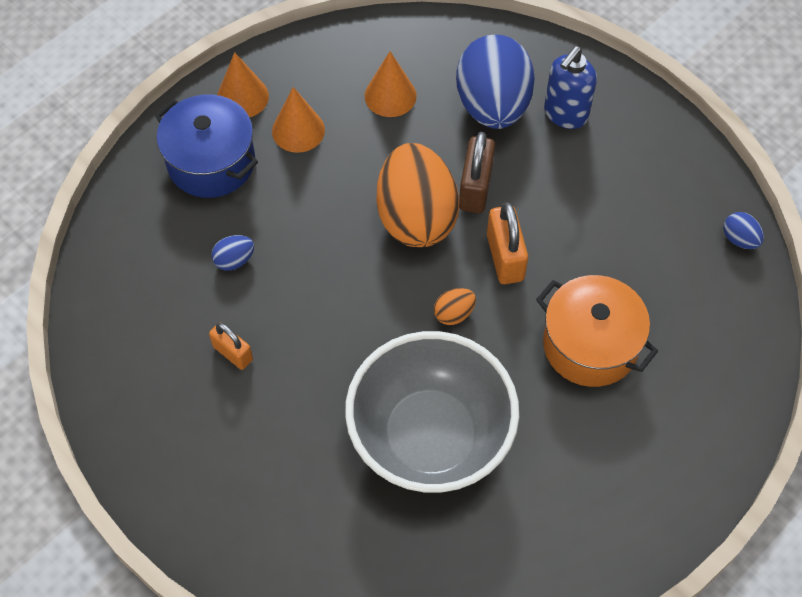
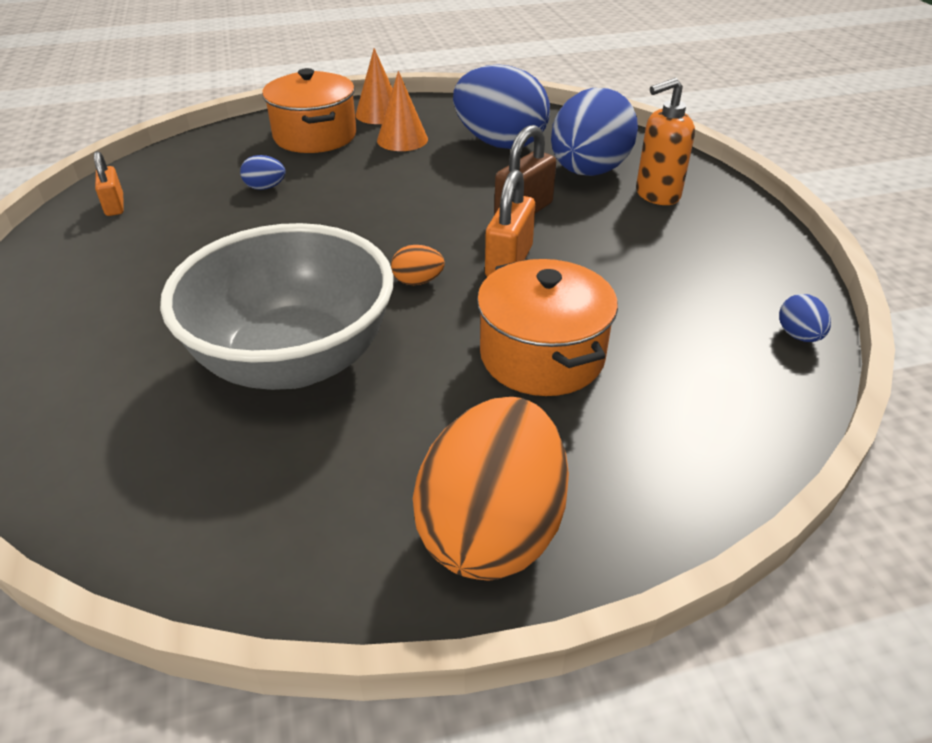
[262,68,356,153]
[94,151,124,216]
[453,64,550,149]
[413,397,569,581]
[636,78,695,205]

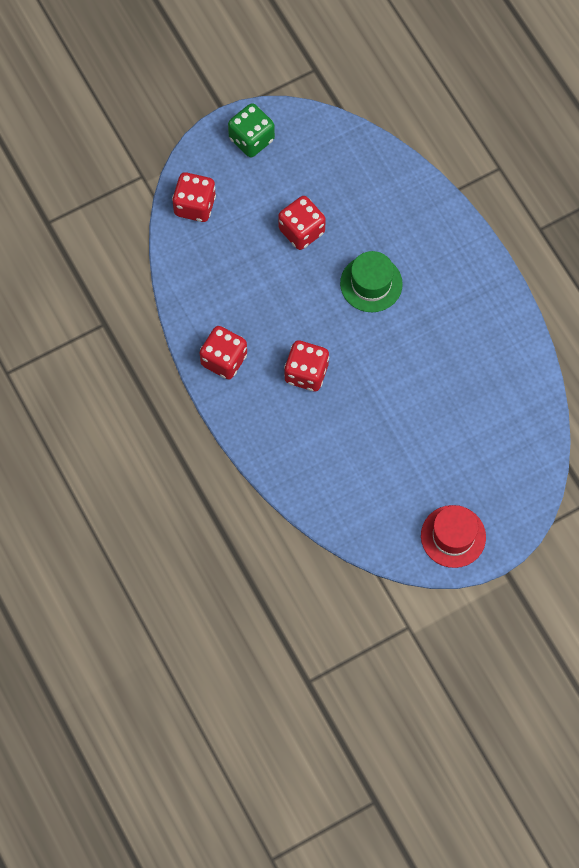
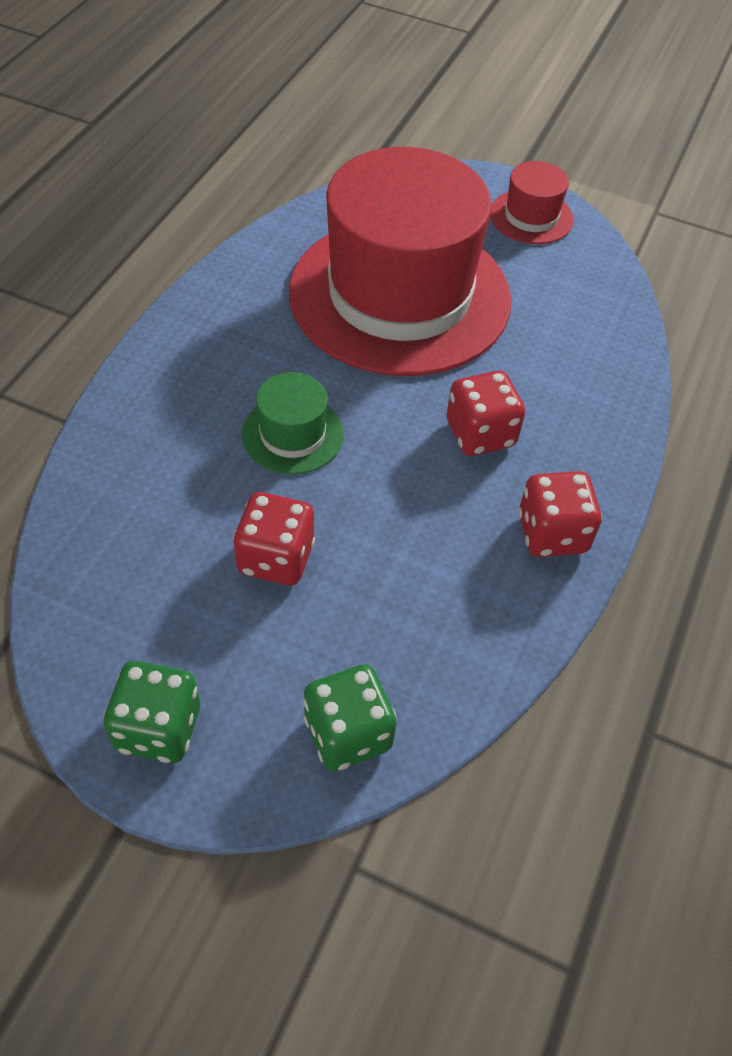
[303,664,397,771]
[289,147,512,376]

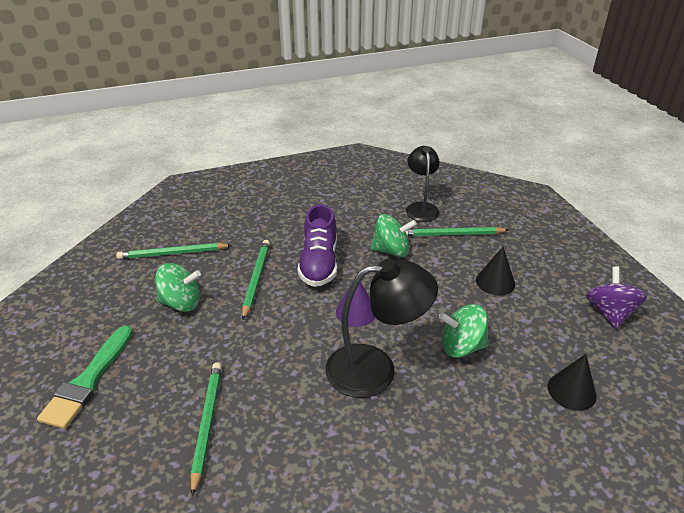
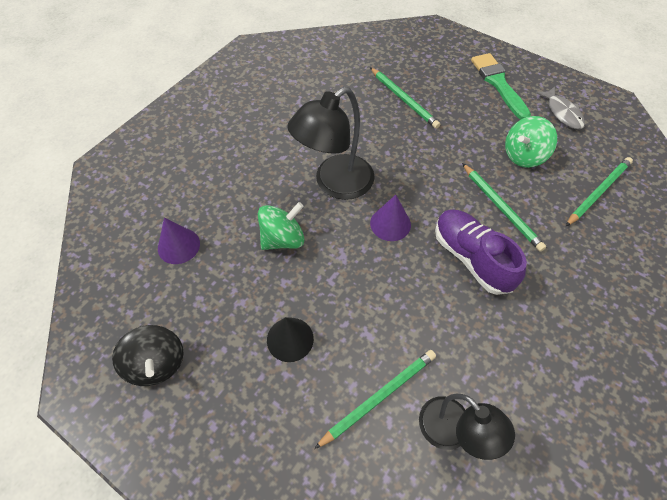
[370,214,417,257] (first image)
[158,218,200,264]
[112,325,184,386]
[536,87,585,129]

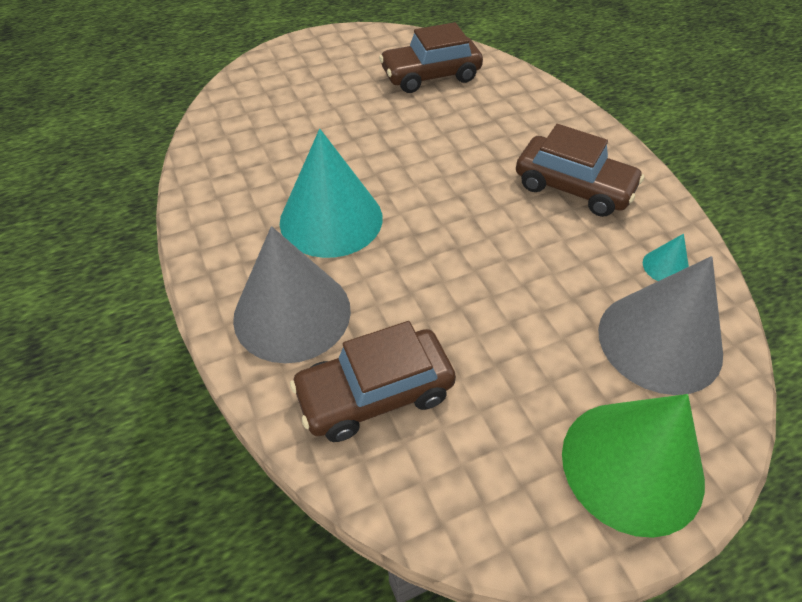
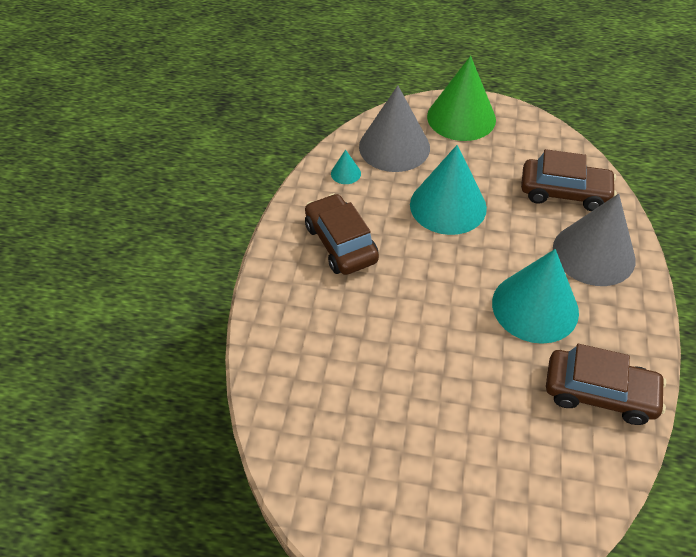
[546,344,666,425]
[410,145,487,235]

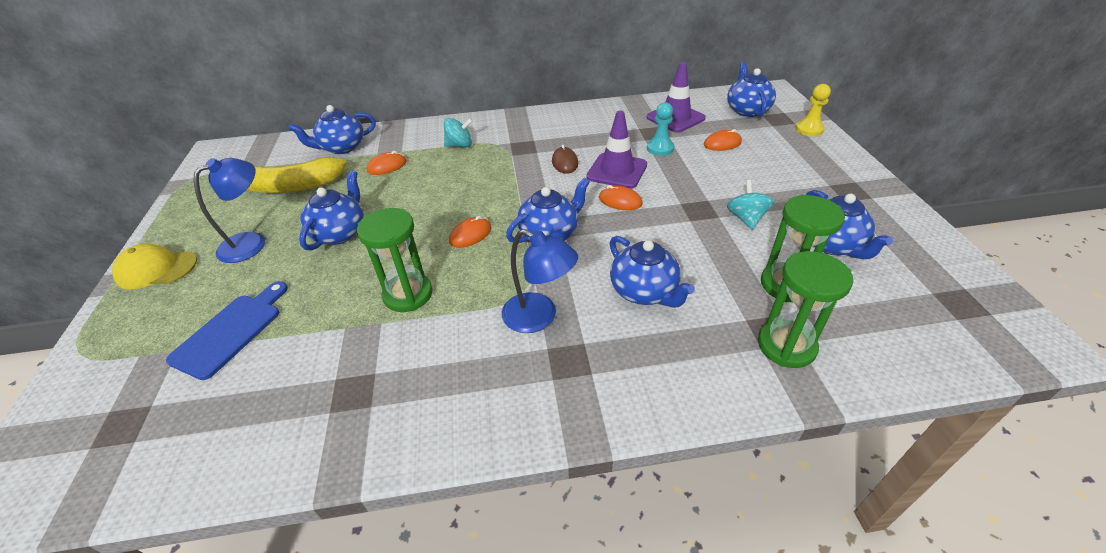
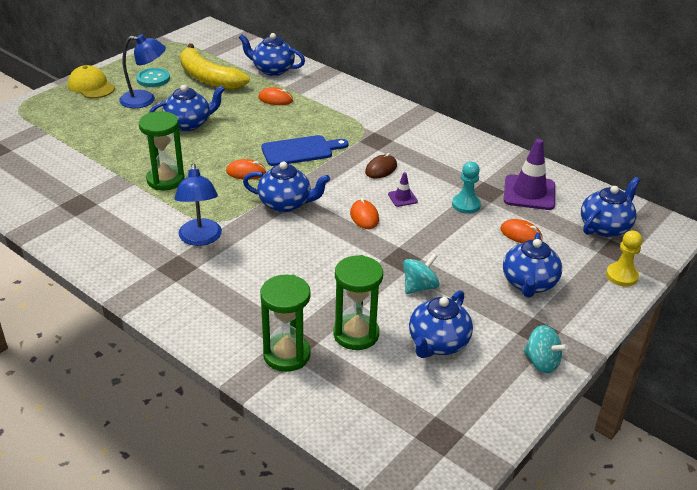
[261,135,348,166]
[523,325,568,373]
[388,172,418,207]
[503,232,562,298]
[136,68,170,87]

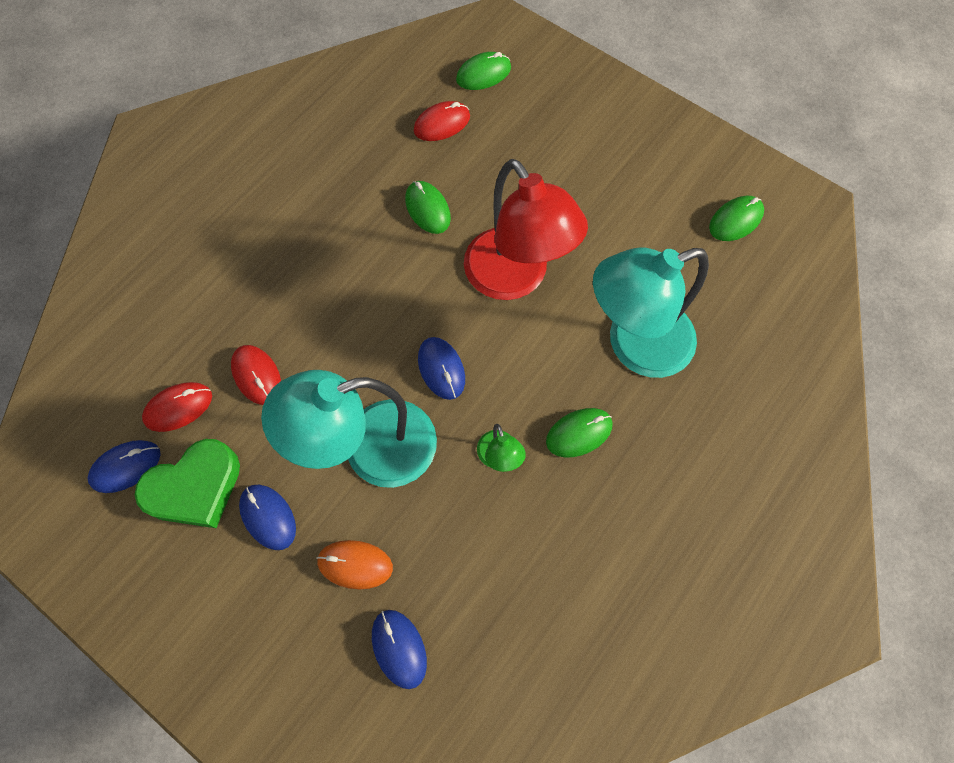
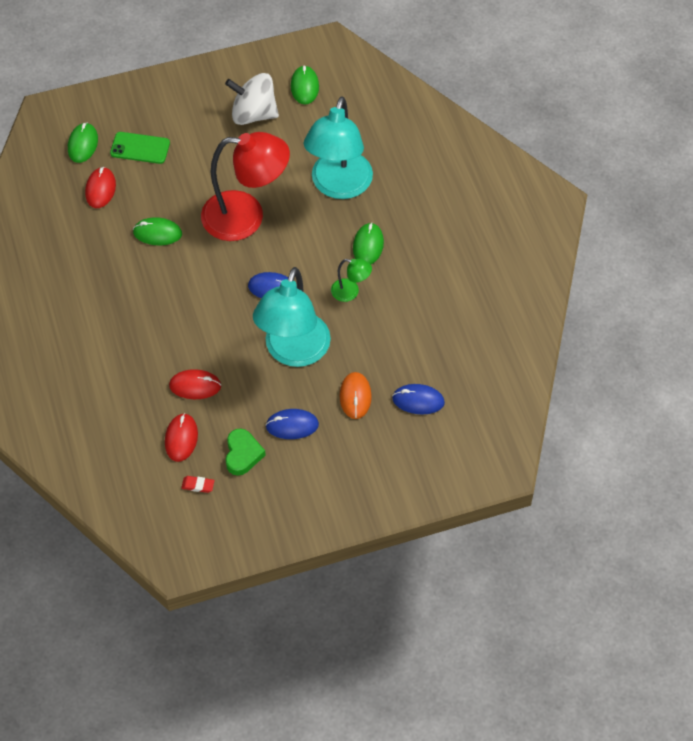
[181,476,215,493]
[225,429,266,476]
[339,372,372,419]
[110,132,170,164]
[225,73,279,125]

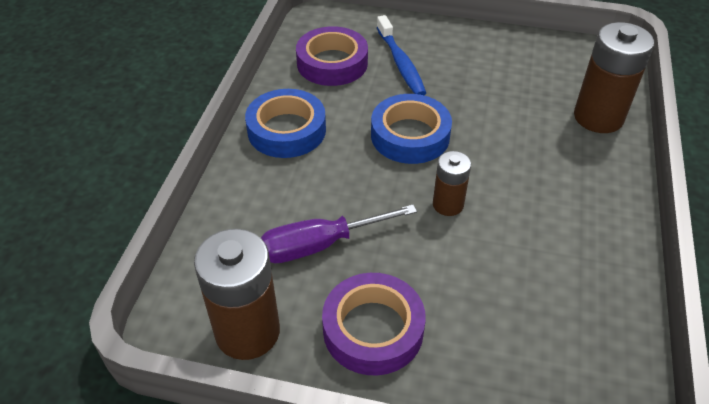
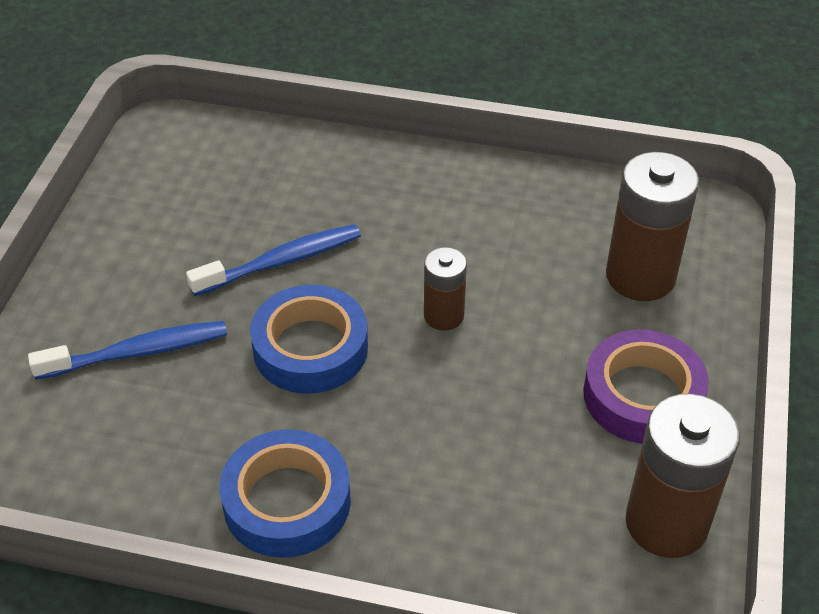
[261,204,417,263] (first image)
[296,26,368,86] (first image)
[606,152,699,301]
[186,224,361,296]

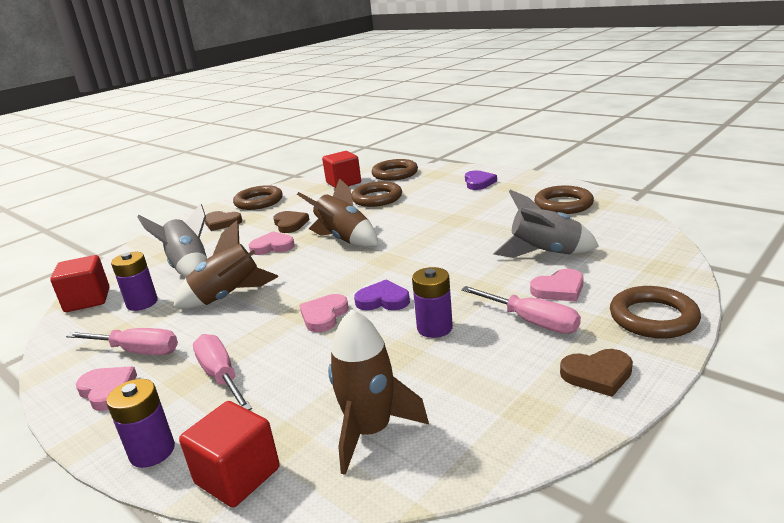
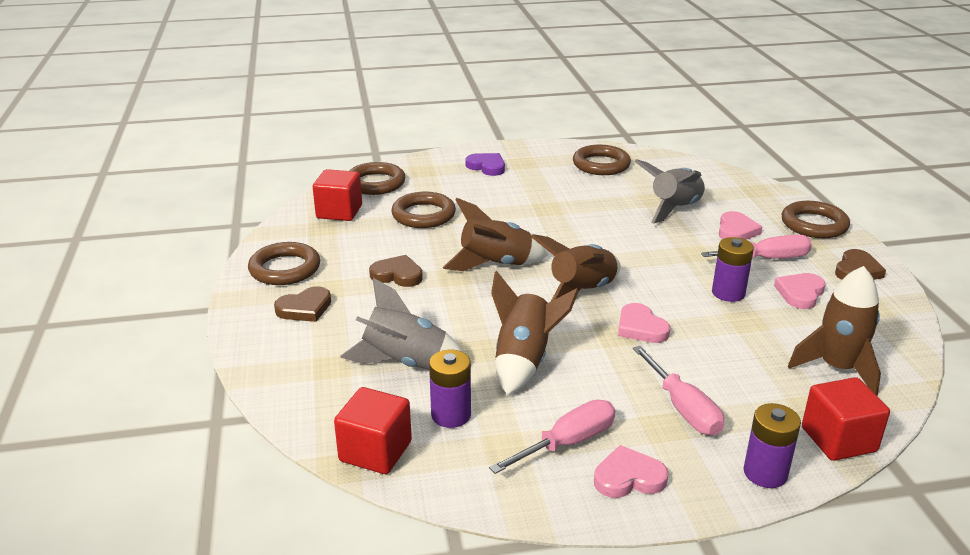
[633,346,724,436]
[774,273,826,309]
[354,279,410,310] (first image)
[531,234,621,301]

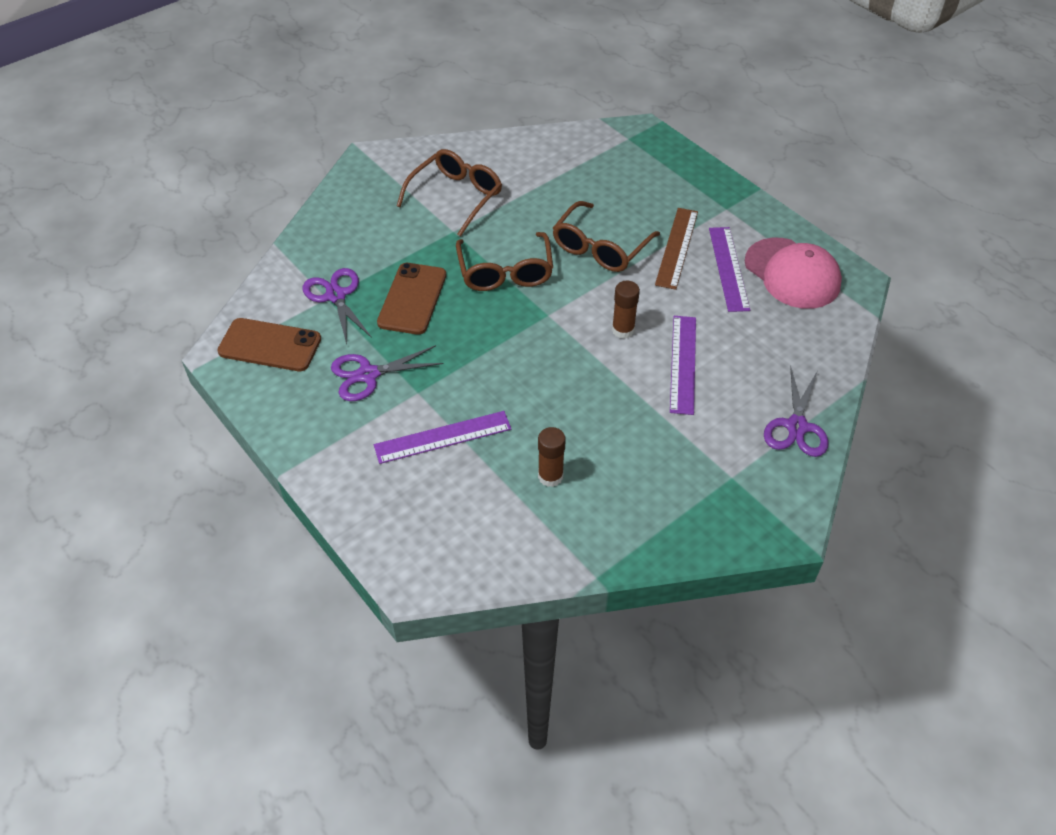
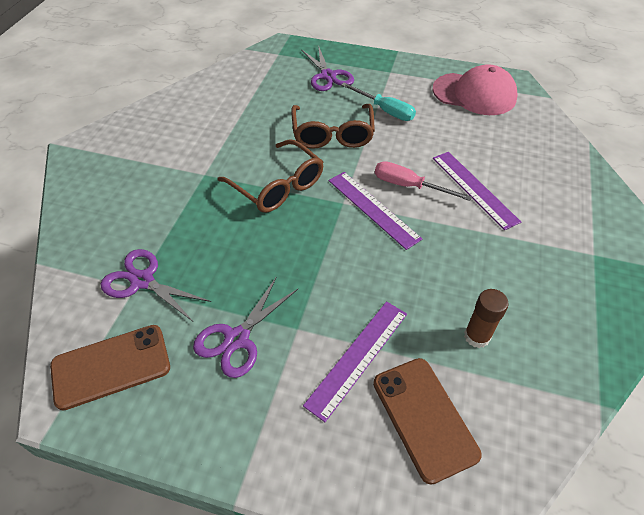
[373,358,482,485]
[397,149,502,237] (first image)
[375,161,472,201]
[341,83,416,121]
[329,172,422,250]
[301,45,354,91]

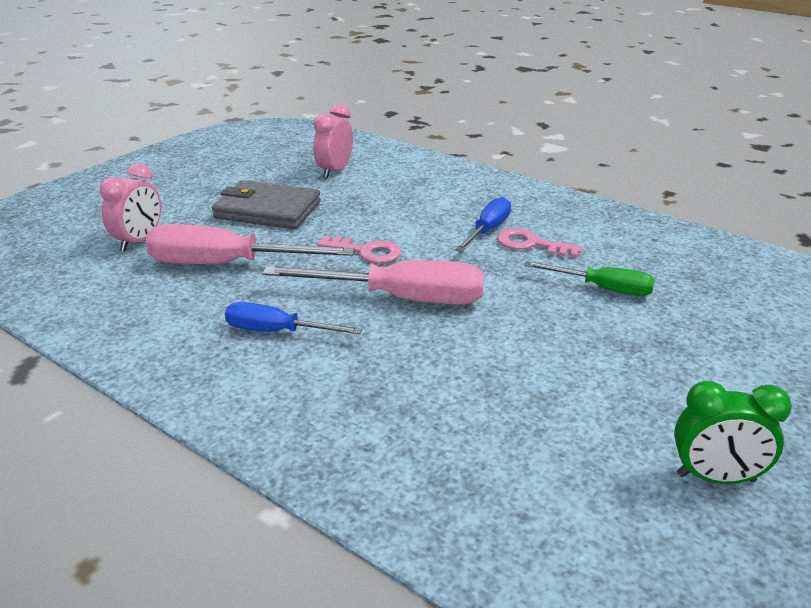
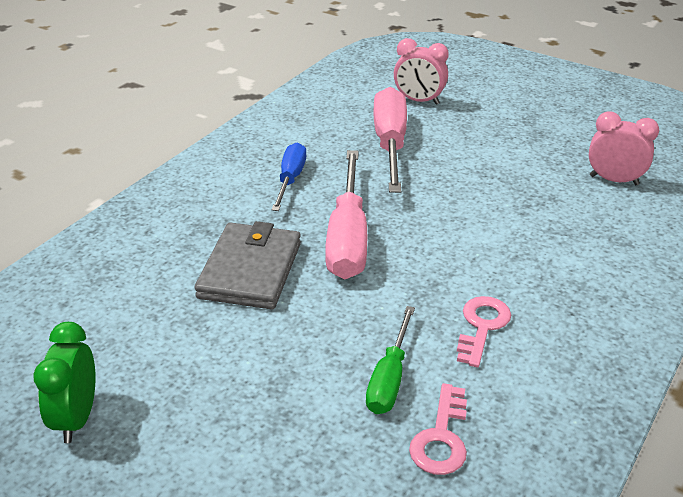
[194,221,301,309]
[409,383,467,475]
[455,197,511,252] (first image)

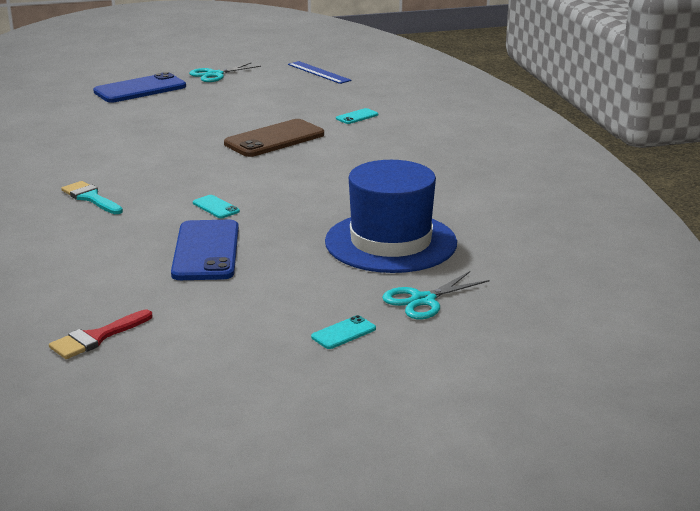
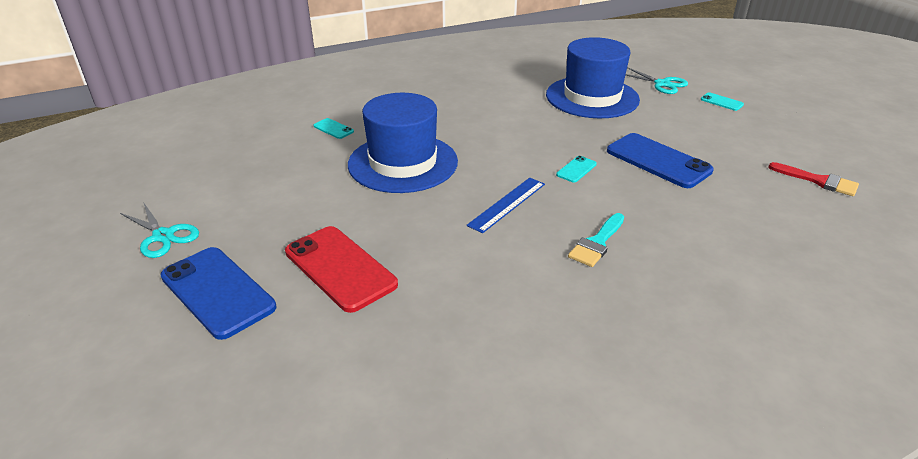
[607,133,714,188]
[348,93,458,193]
[467,178,545,233]
[285,226,398,313]

